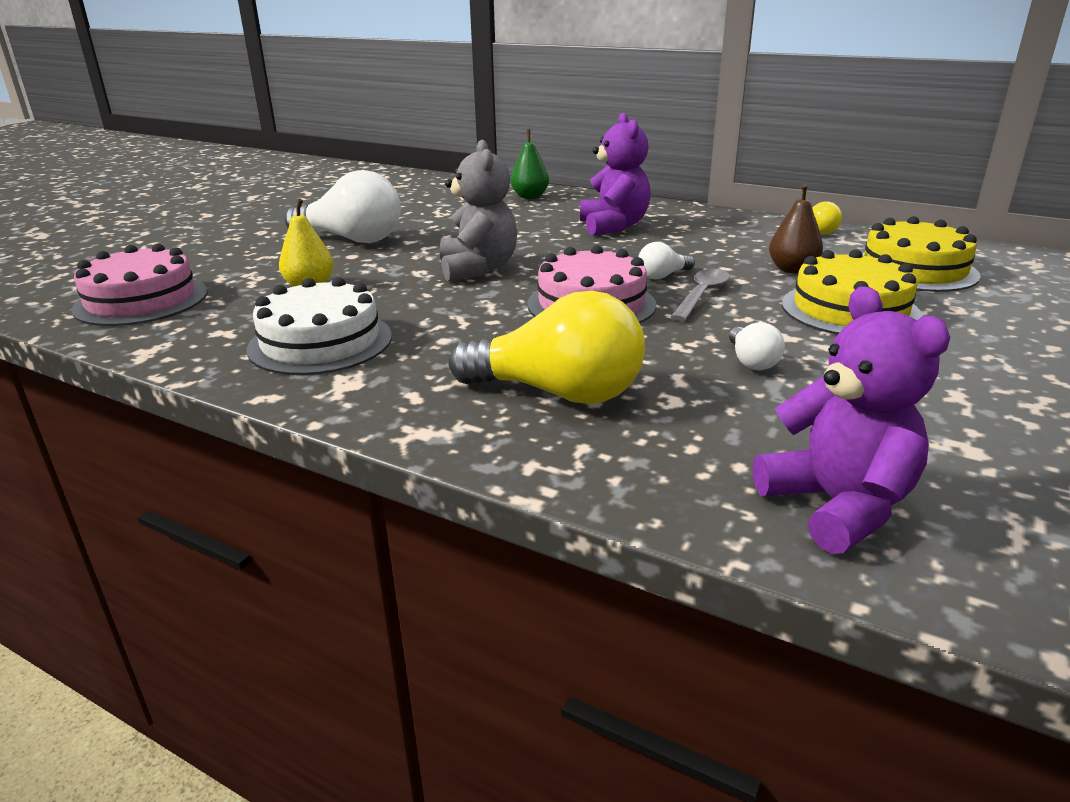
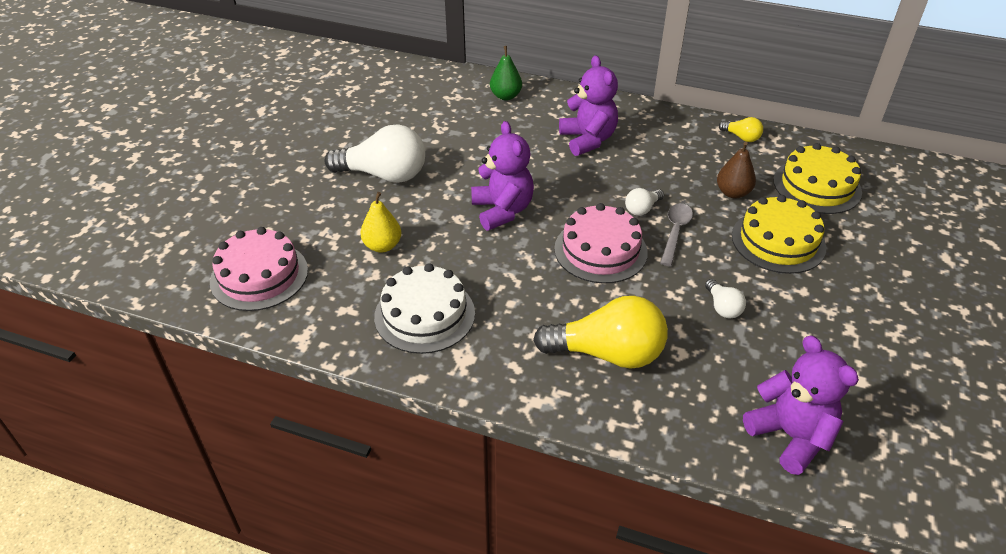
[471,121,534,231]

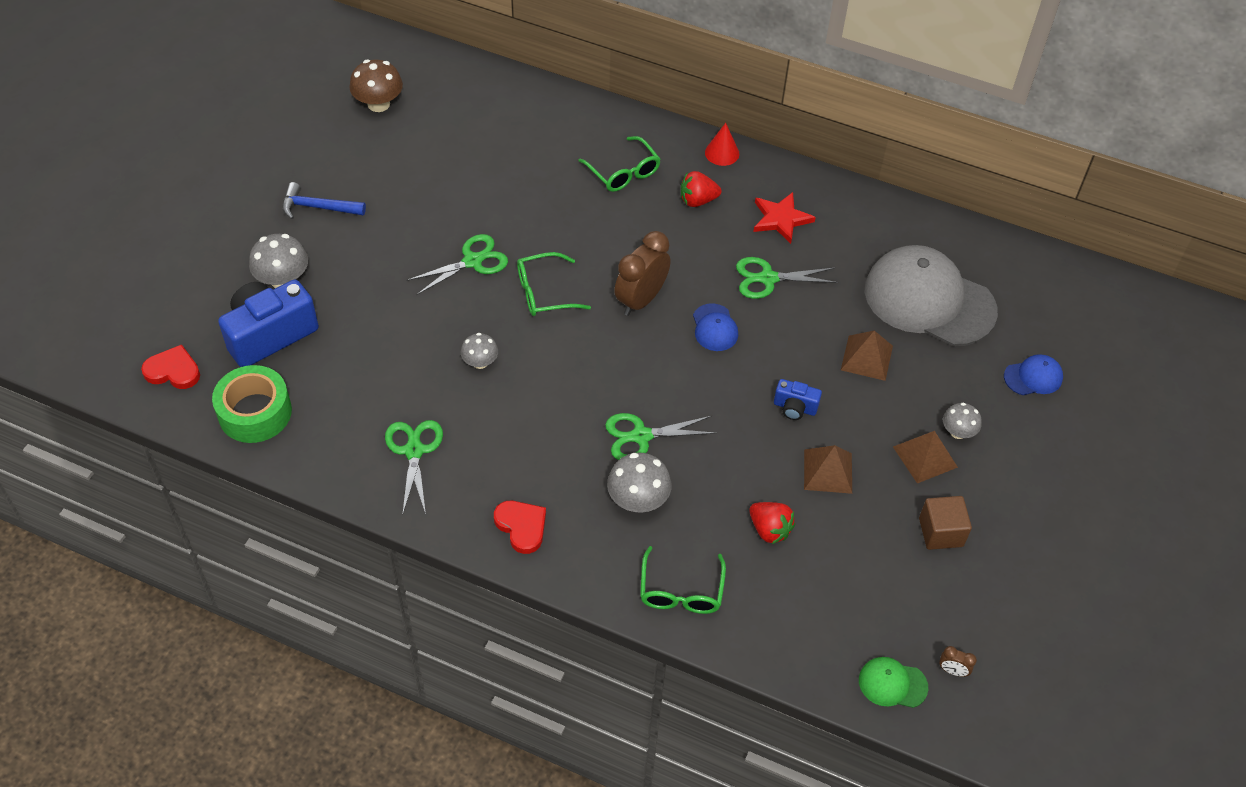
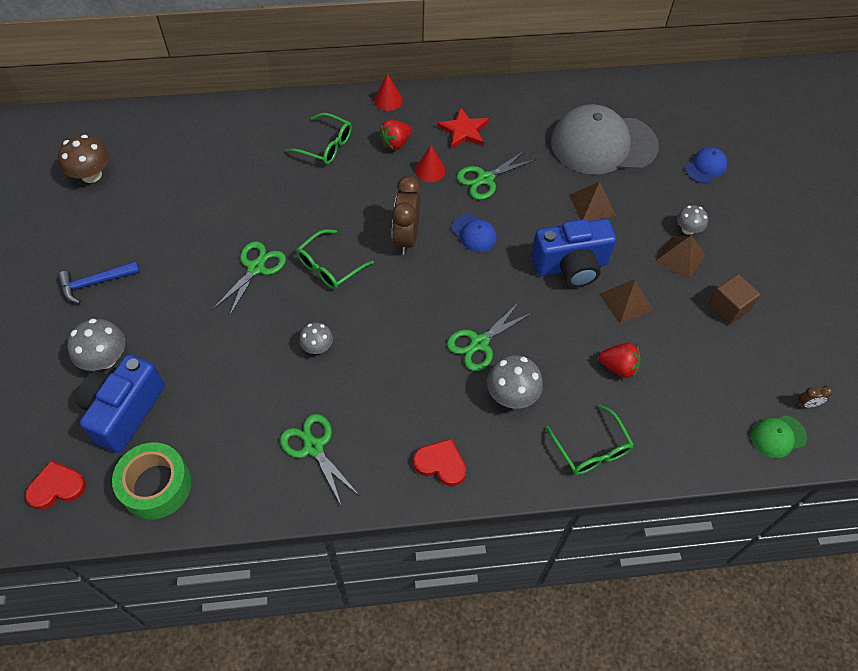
[531,219,616,287]
[415,145,445,182]

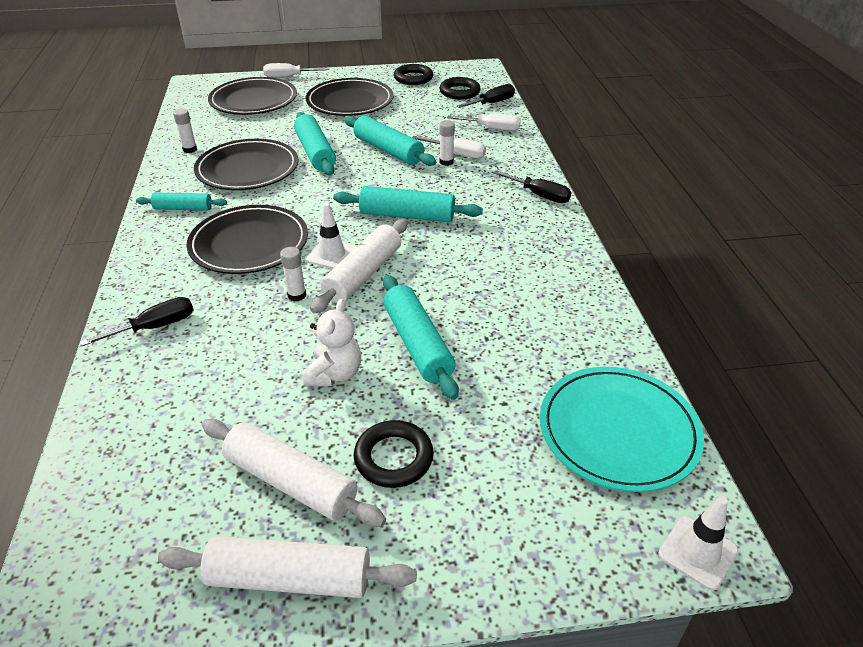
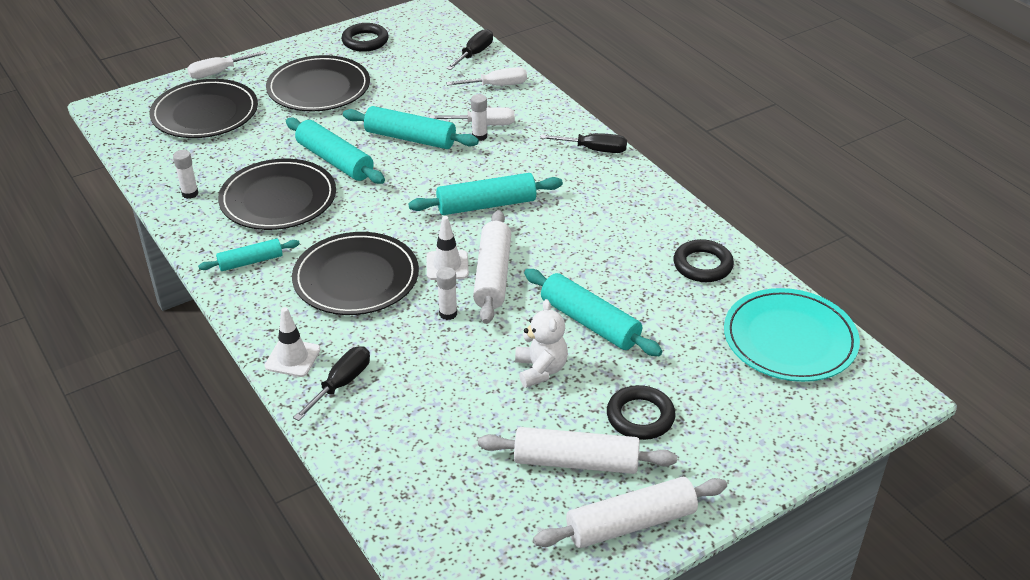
[674,239,734,282]
[265,307,321,377]

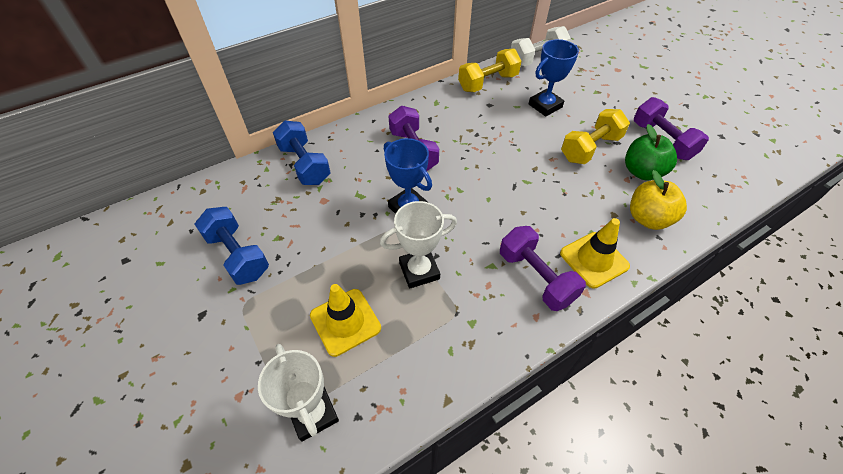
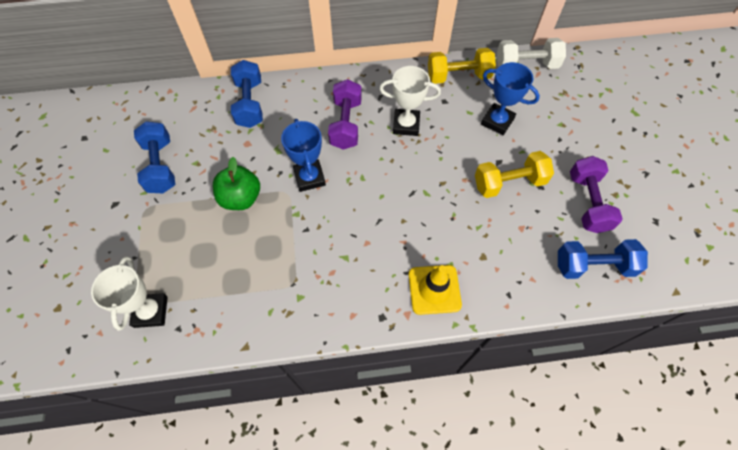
[310,284,381,357] (first image)
[379,66,441,136]
[500,226,586,311] (first image)
[481,62,540,135]
[213,157,260,210]
[630,170,687,230] (first image)
[558,239,648,279]

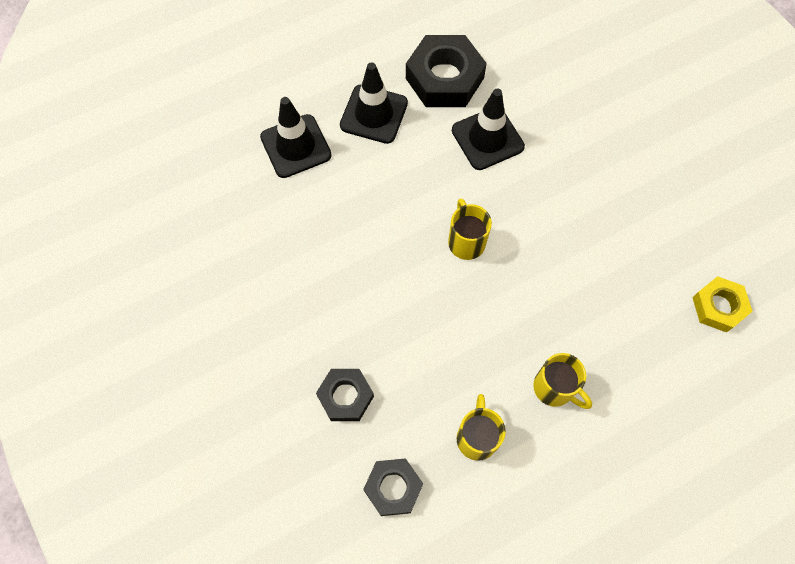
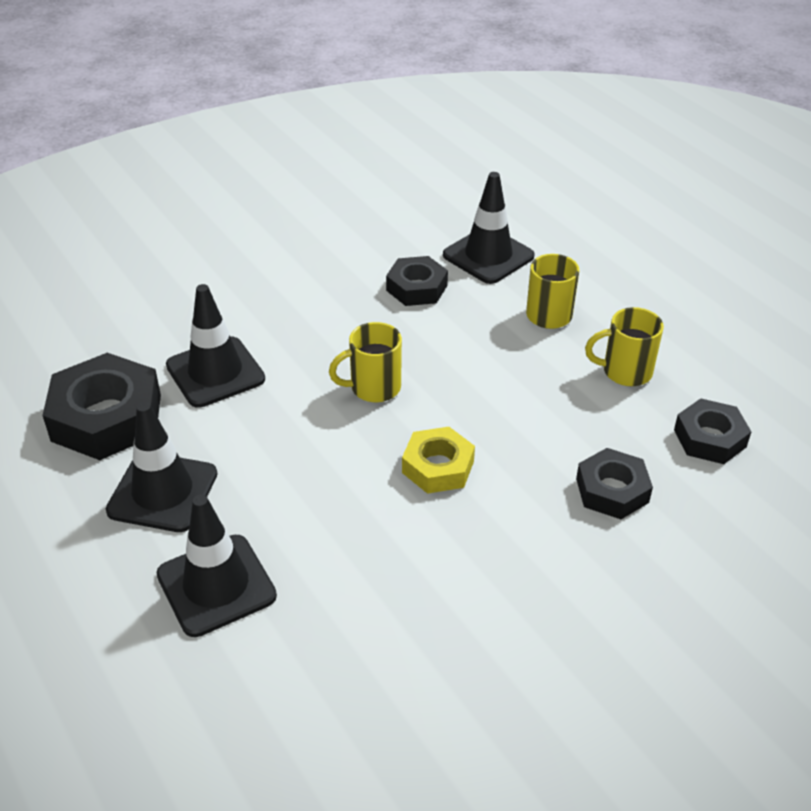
[402,427,475,494]
[386,256,448,306]
[443,172,535,284]

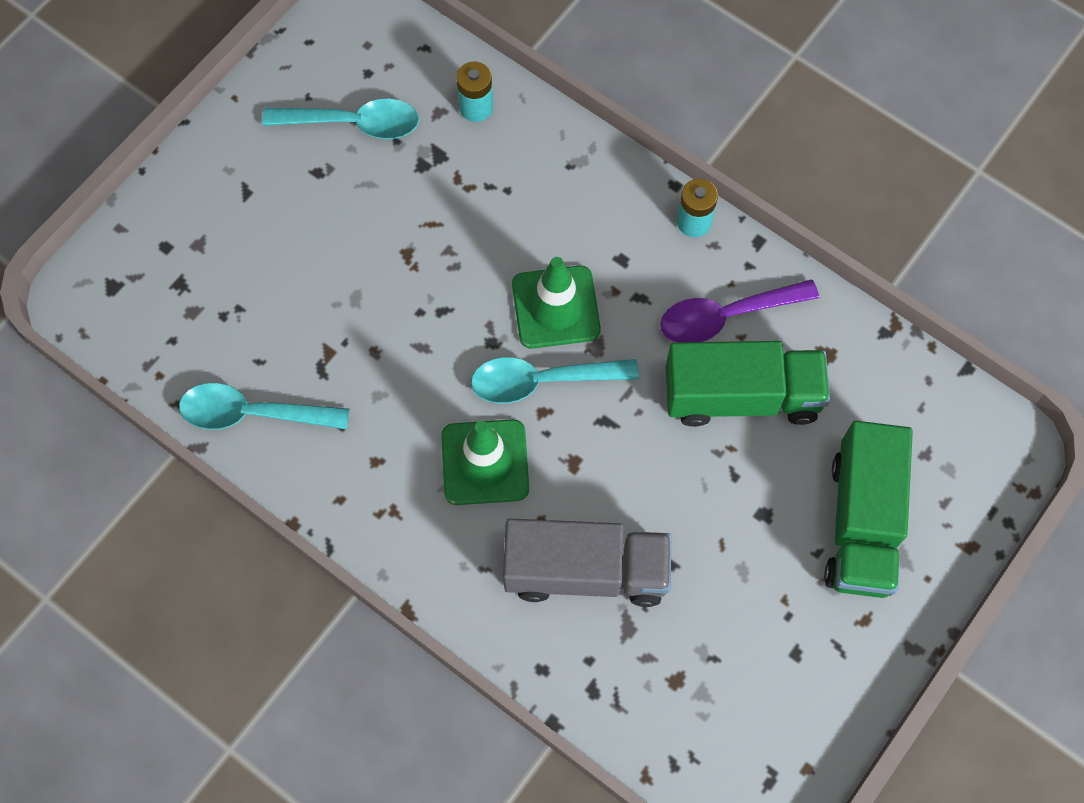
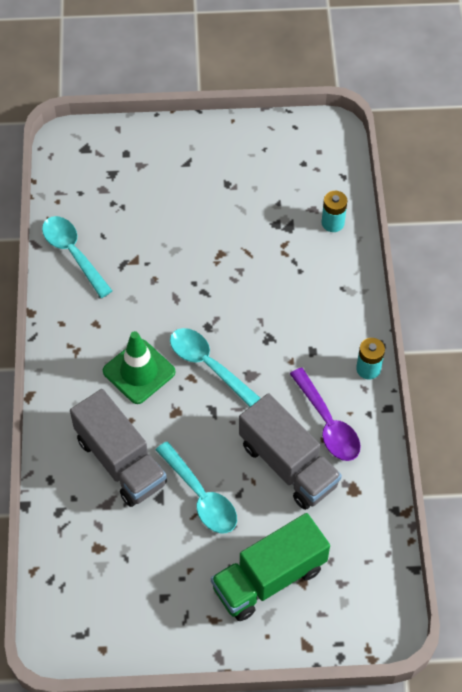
[156,441,237,533]
[512,257,601,349] (first image)
[290,367,361,461]
[239,393,342,510]

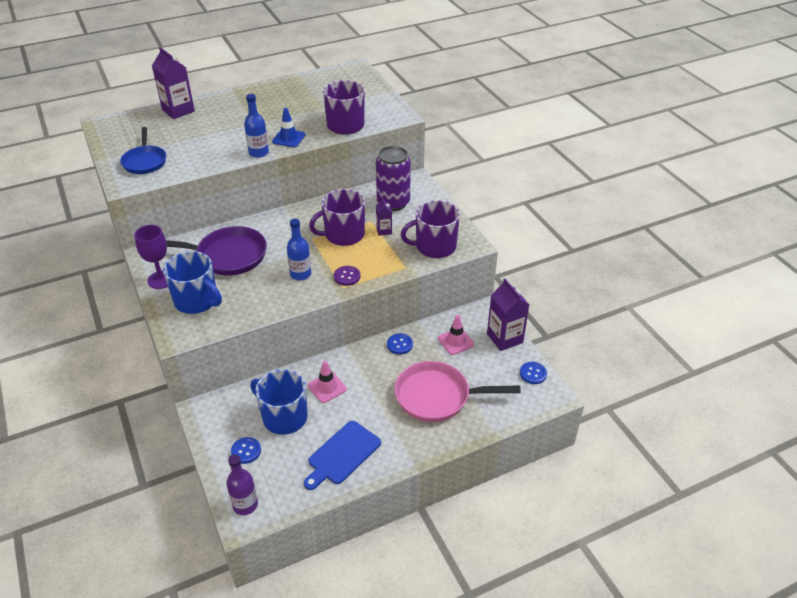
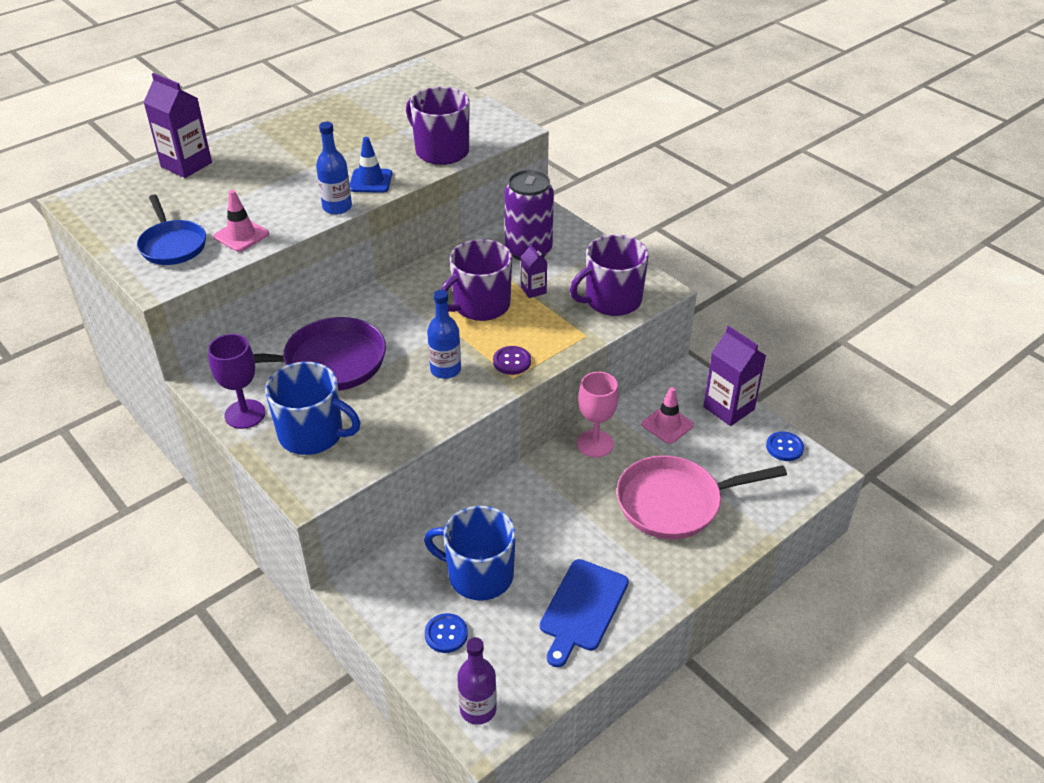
[214,190,269,252]
[577,372,619,457]

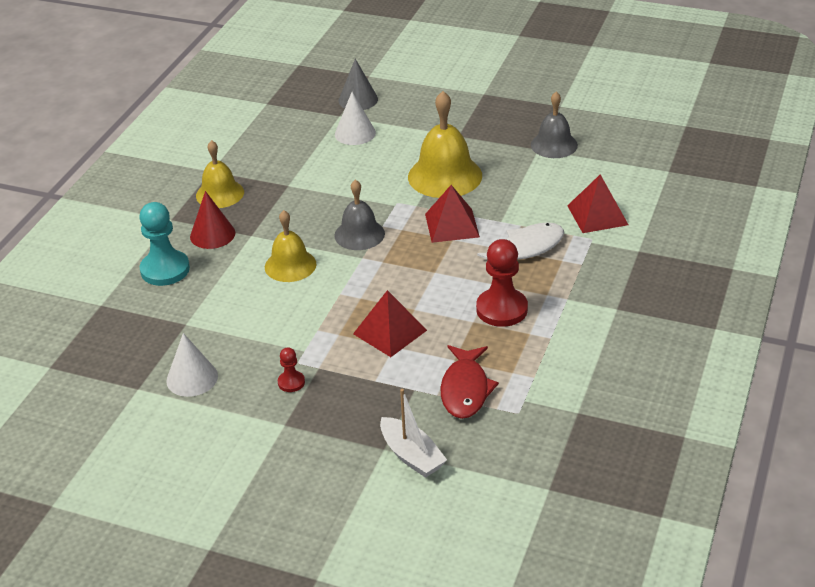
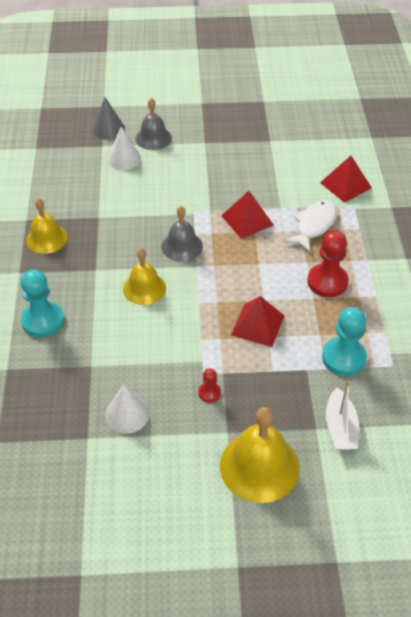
[190,191,235,249] (first image)
[326,381,359,450]
[220,407,300,503]
[322,307,367,376]
[135,98,172,150]

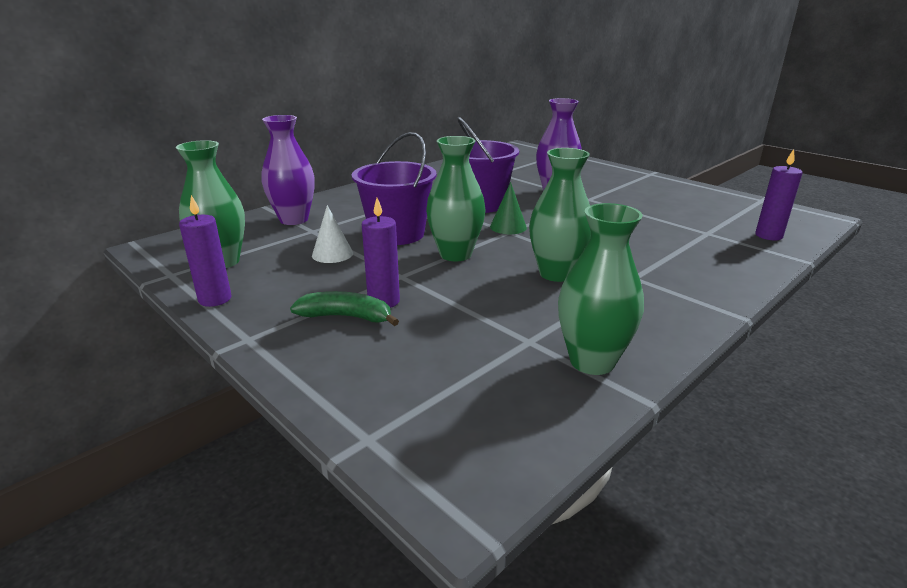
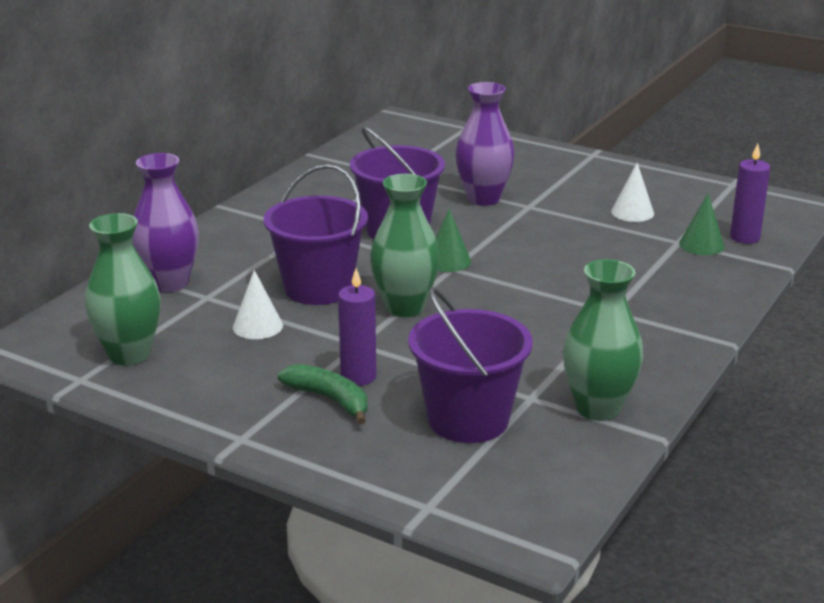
[179,195,231,307] (first image)
[278,364,368,425]
[529,148,591,282] (first image)
[408,287,533,443]
[611,163,654,222]
[679,194,725,255]

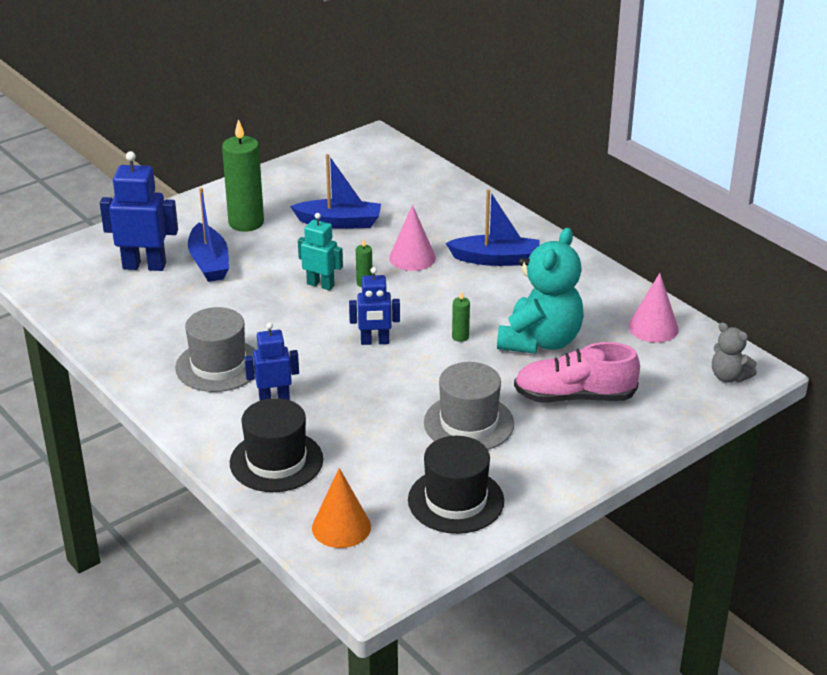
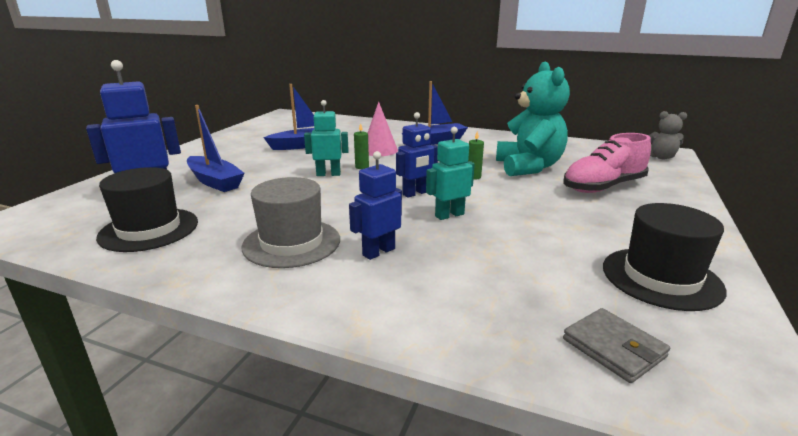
[222,119,264,232] (first image)
[96,167,198,252]
[563,308,670,383]
[424,362,514,450] (first image)
[628,273,679,343] (first image)
[426,127,475,220]

